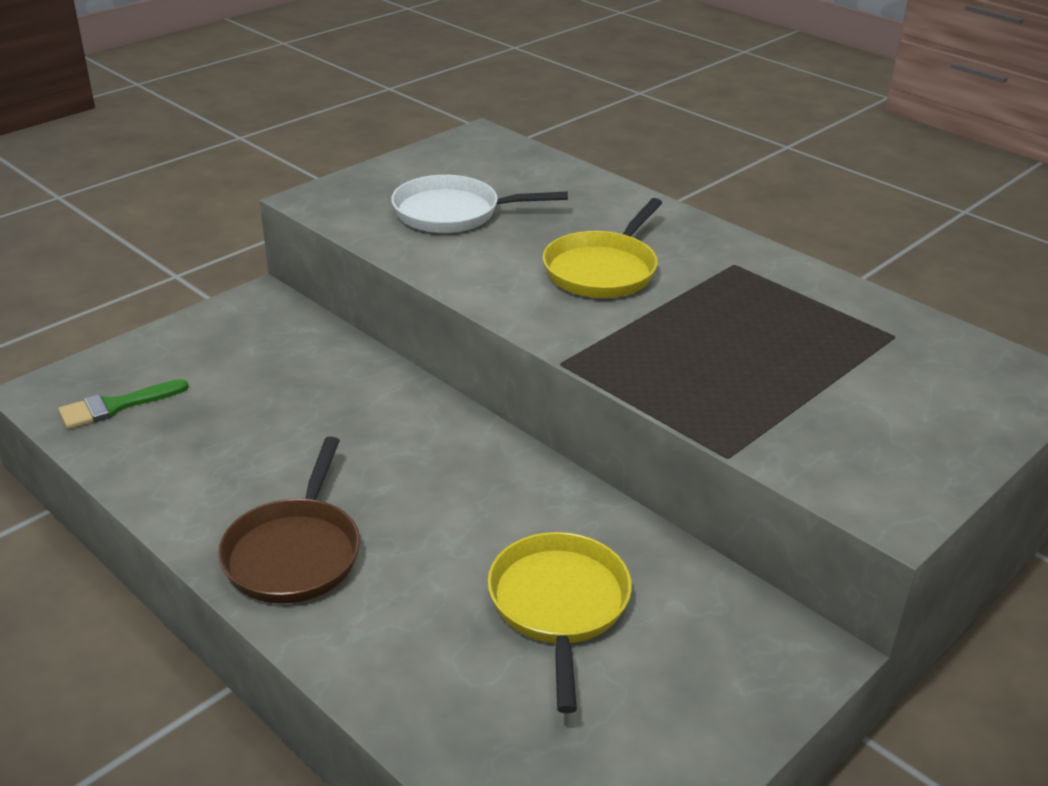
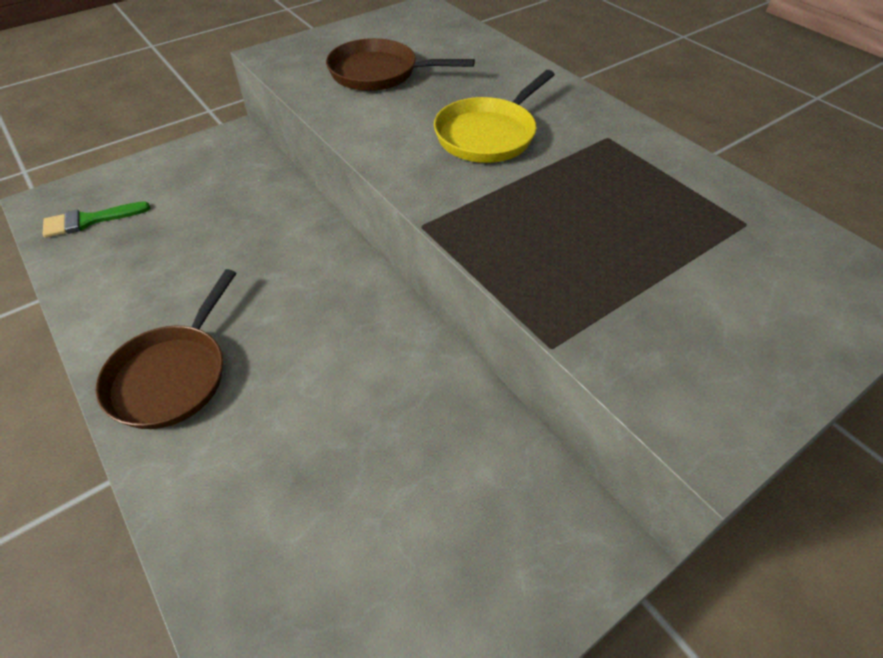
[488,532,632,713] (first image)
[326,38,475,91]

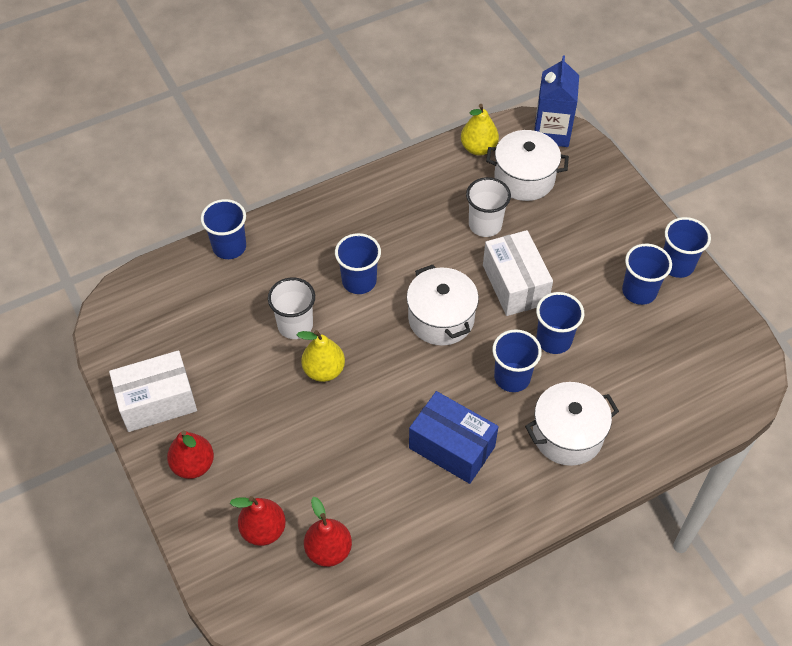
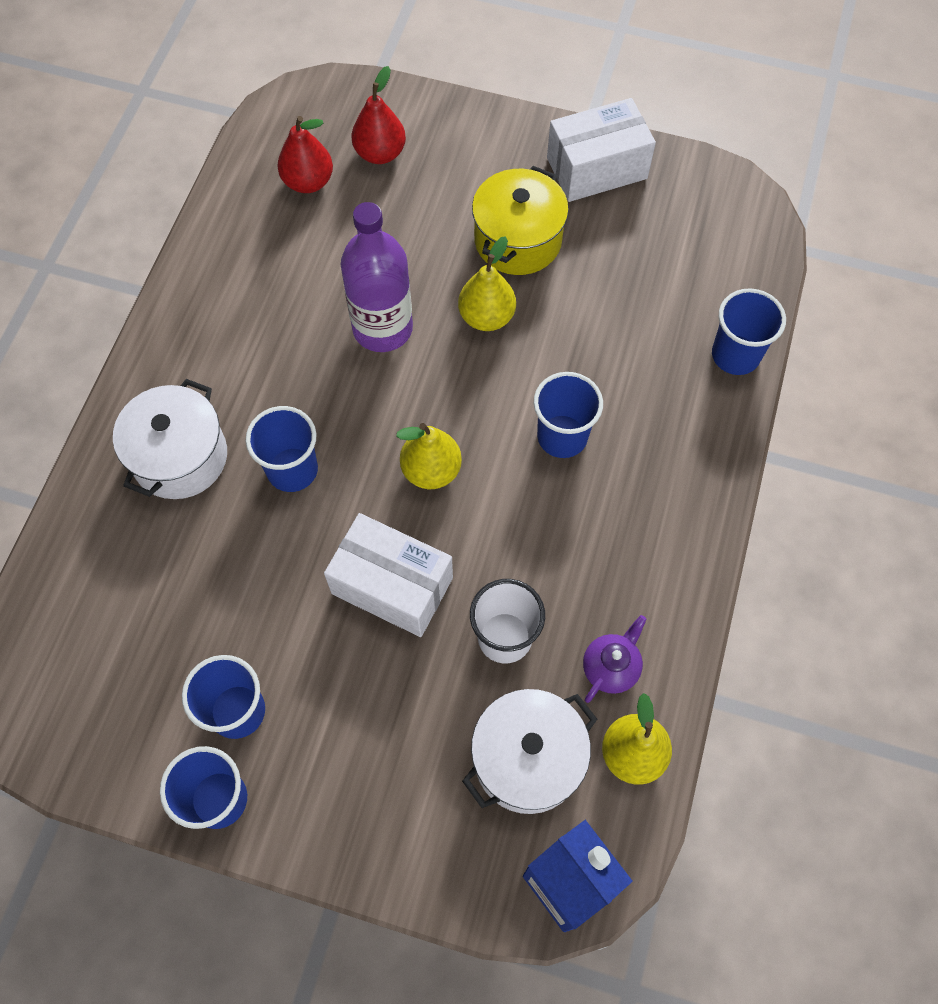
[167,430,214,479] (first image)
[268,278,315,339] (first image)
[409,391,499,484] (first image)
[536,292,584,354] (first image)
[341,202,413,352]
[472,166,569,275]
[583,615,647,703]
[396,423,462,489]
[547,98,656,202]

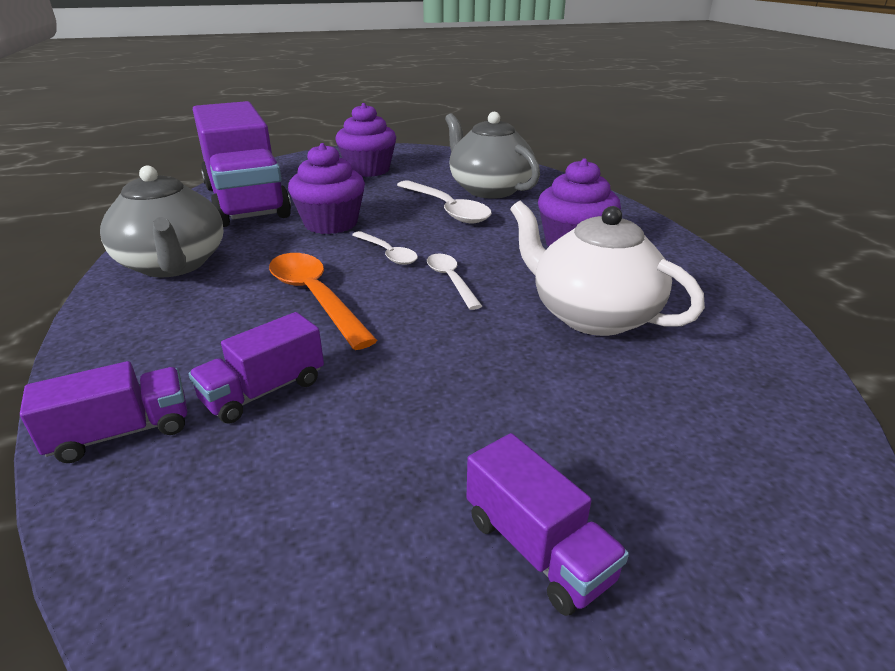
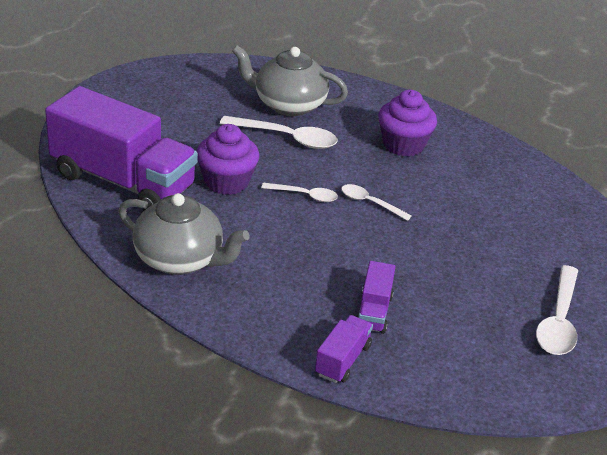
[269,253,377,350] (first image)
[335,103,396,177] (first image)
[510,201,705,336] (first image)
[536,265,578,355]

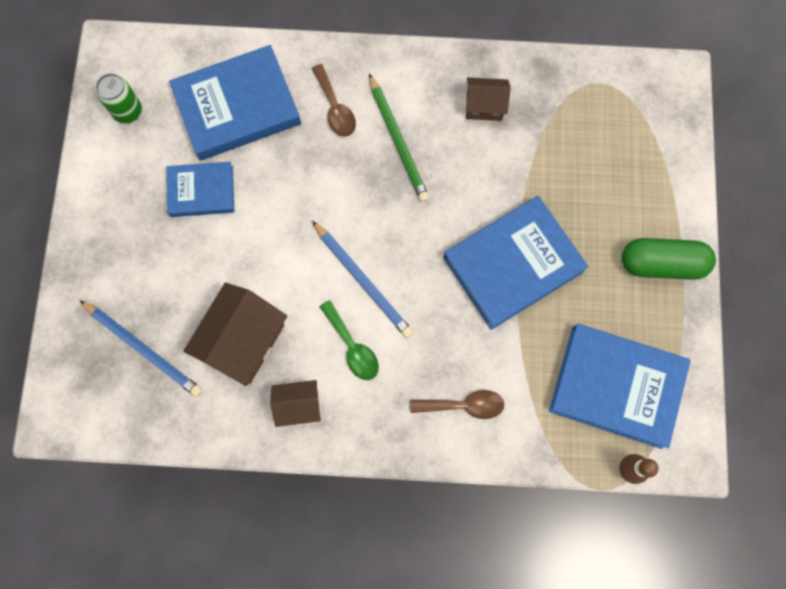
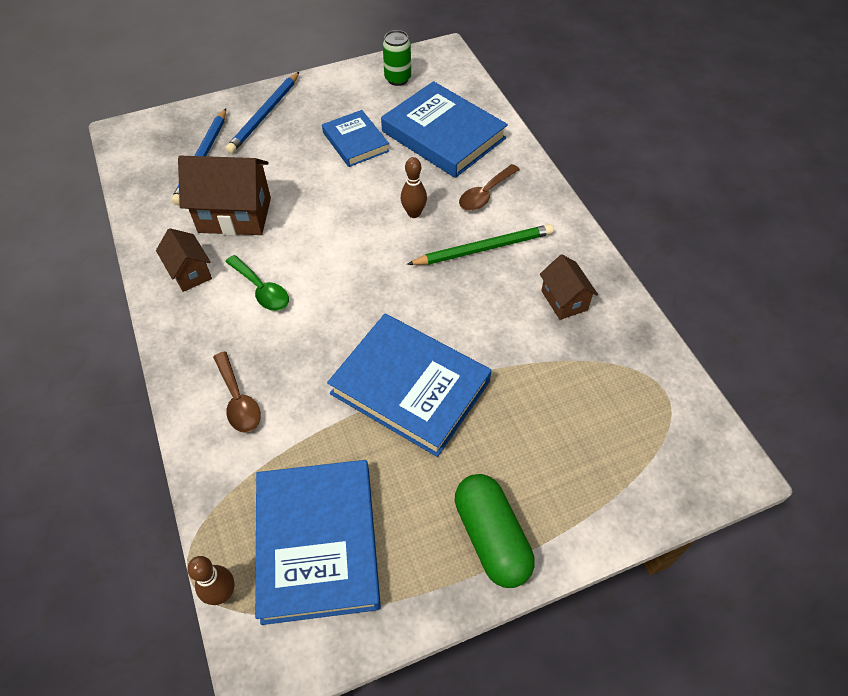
[401,157,427,218]
[226,72,299,154]
[225,255,289,311]
[407,224,553,265]

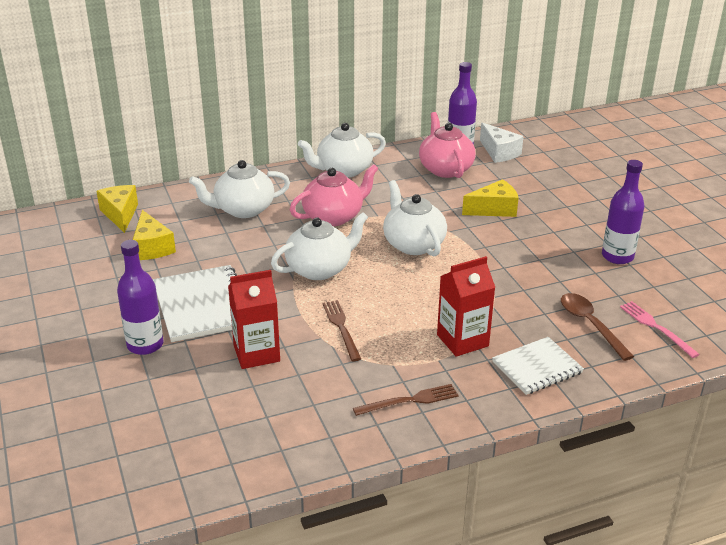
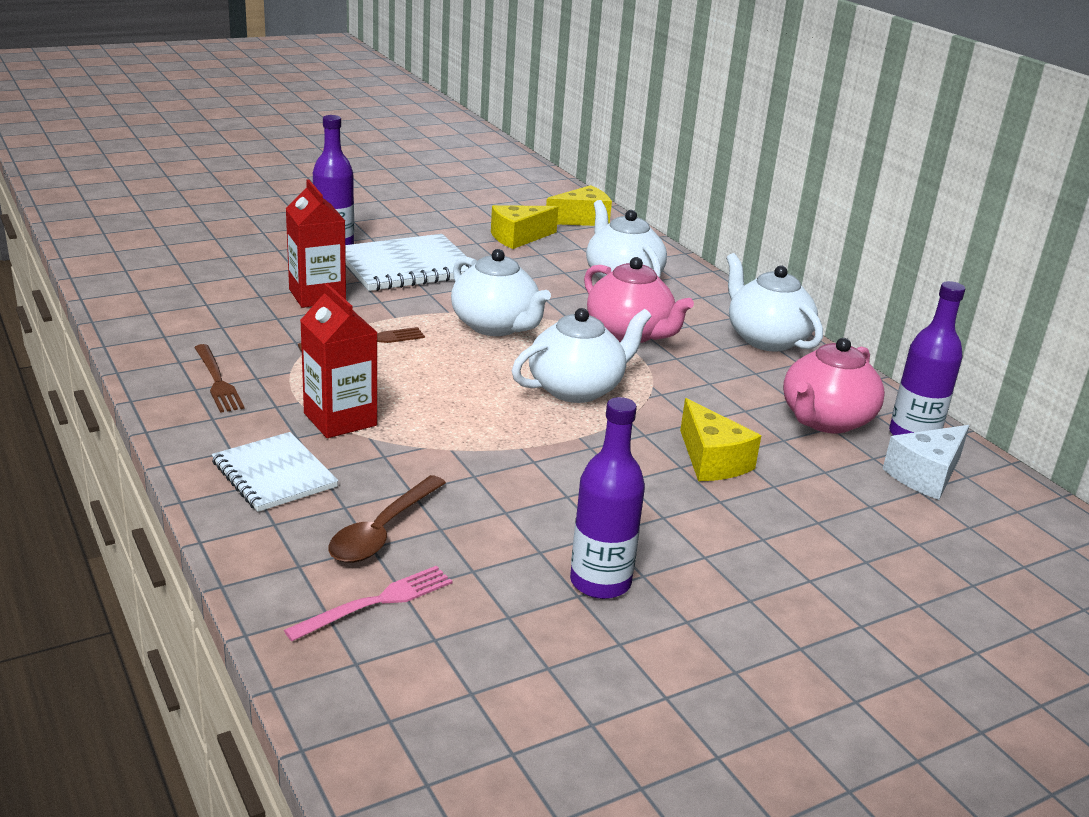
[783,338,885,433]
[328,475,446,563]

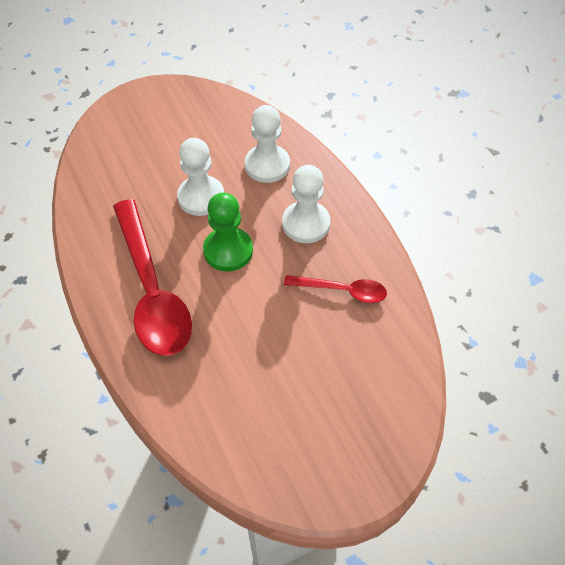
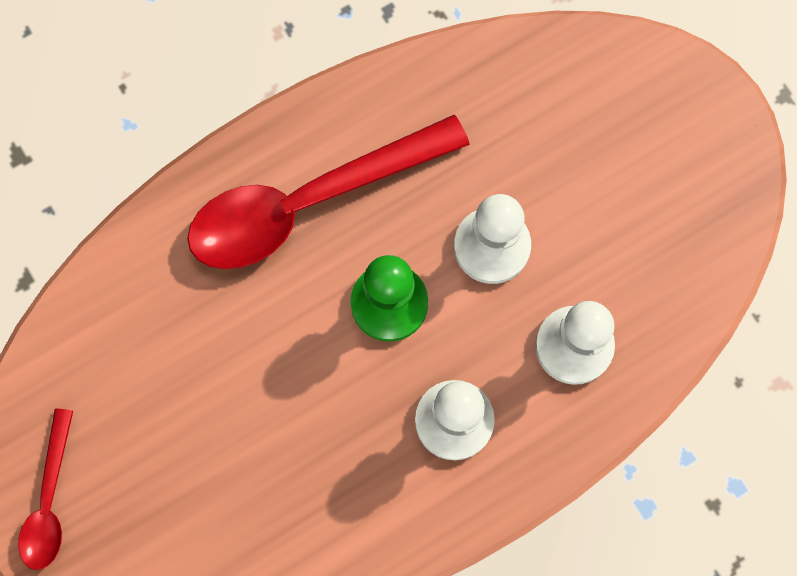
[18,409,73,570]

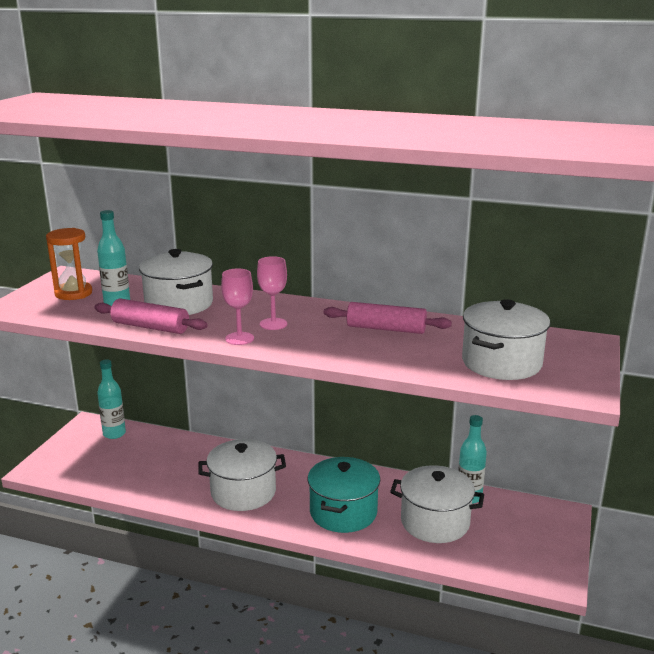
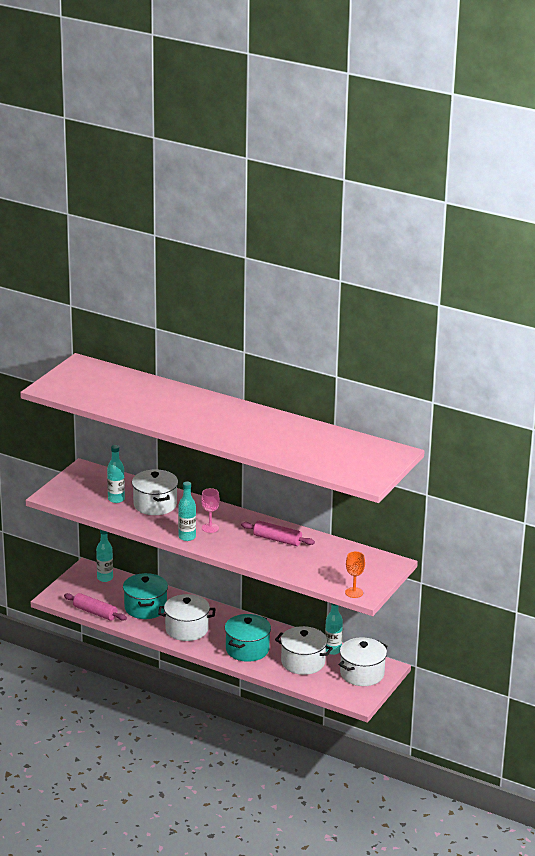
[46,228,92,300] (first image)
[123,573,168,619]
[345,551,365,598]
[64,593,127,621]
[338,637,388,686]
[178,482,196,541]

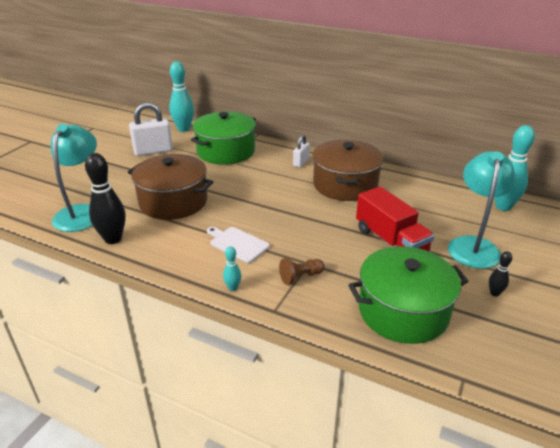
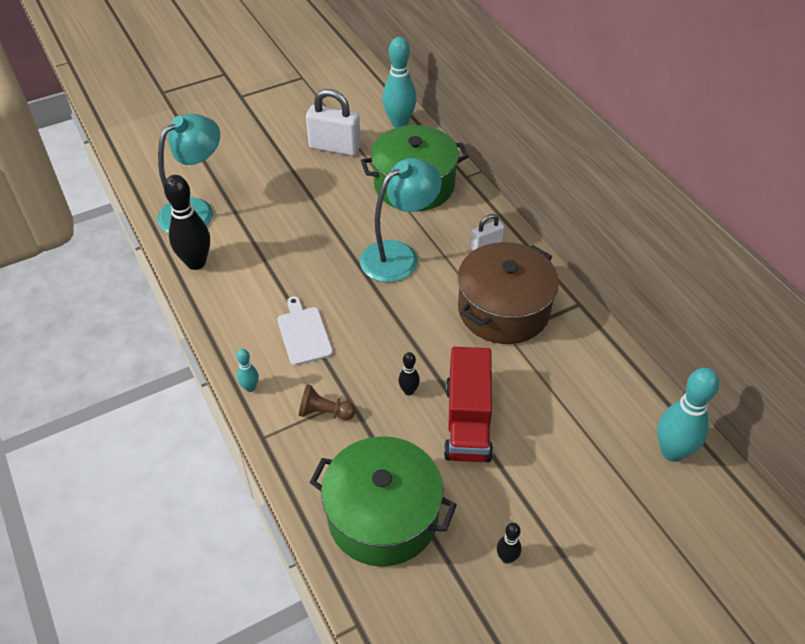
[128,154,213,220] (first image)
[398,352,420,395]
[360,158,442,282]

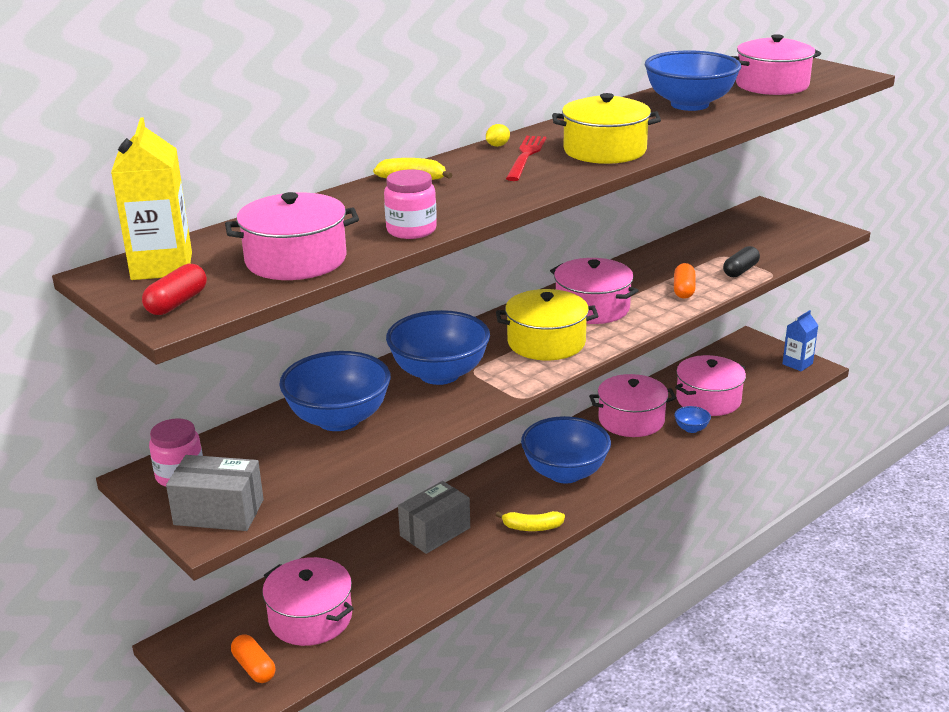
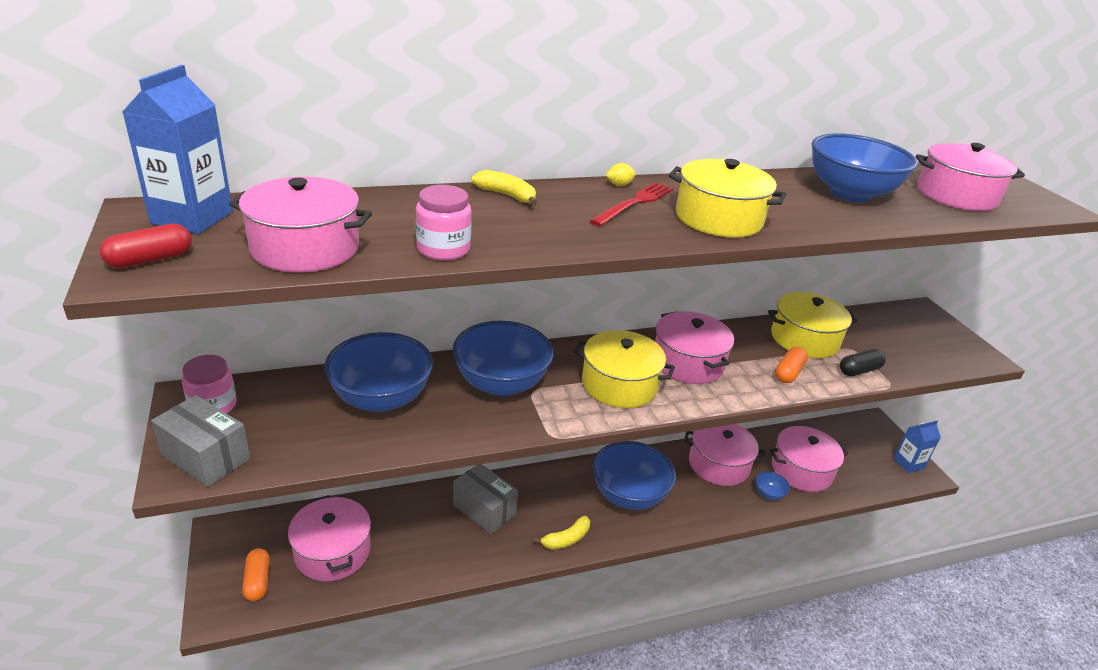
[768,292,858,358]
[123,65,233,234]
[453,464,518,534]
[534,516,590,550]

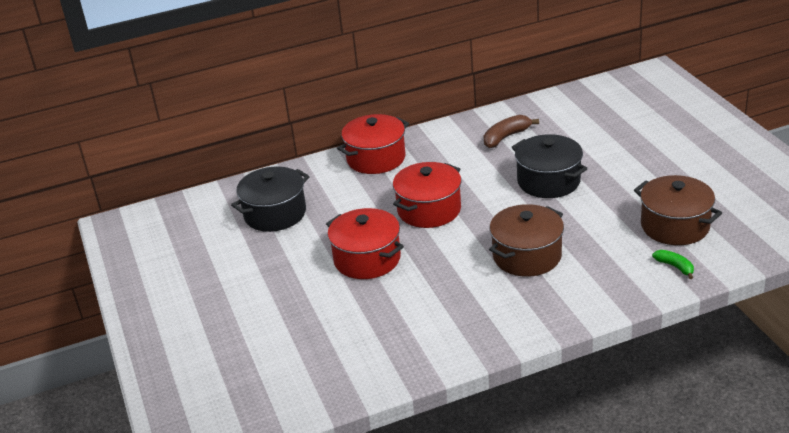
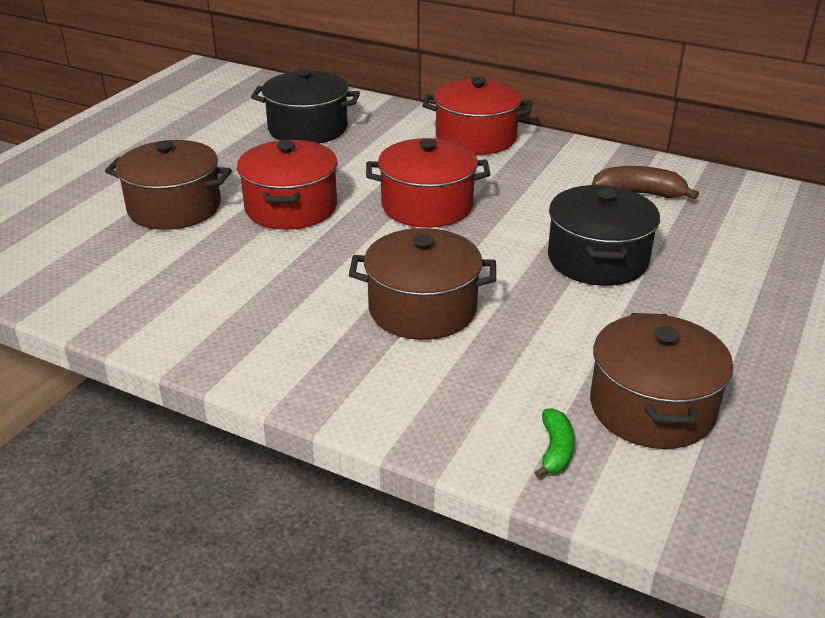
[105,140,232,230]

